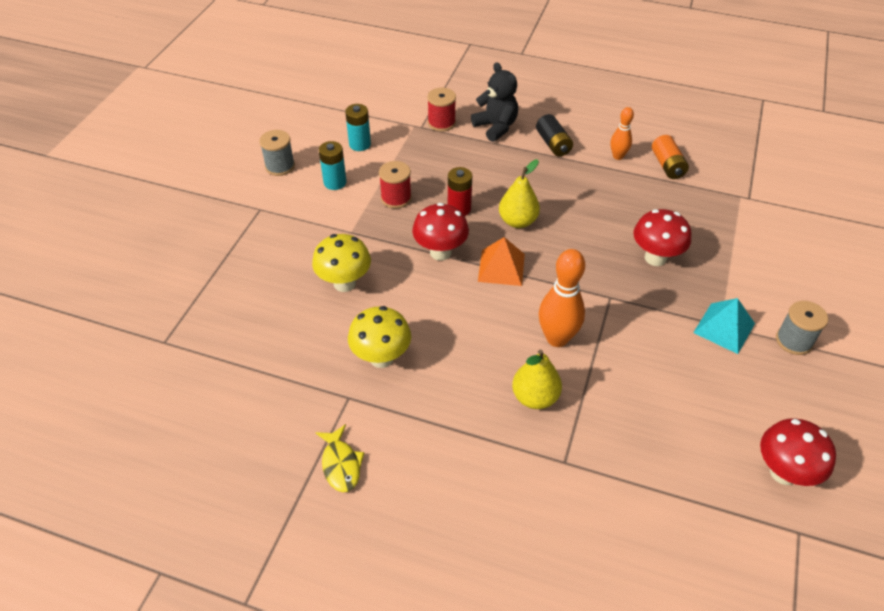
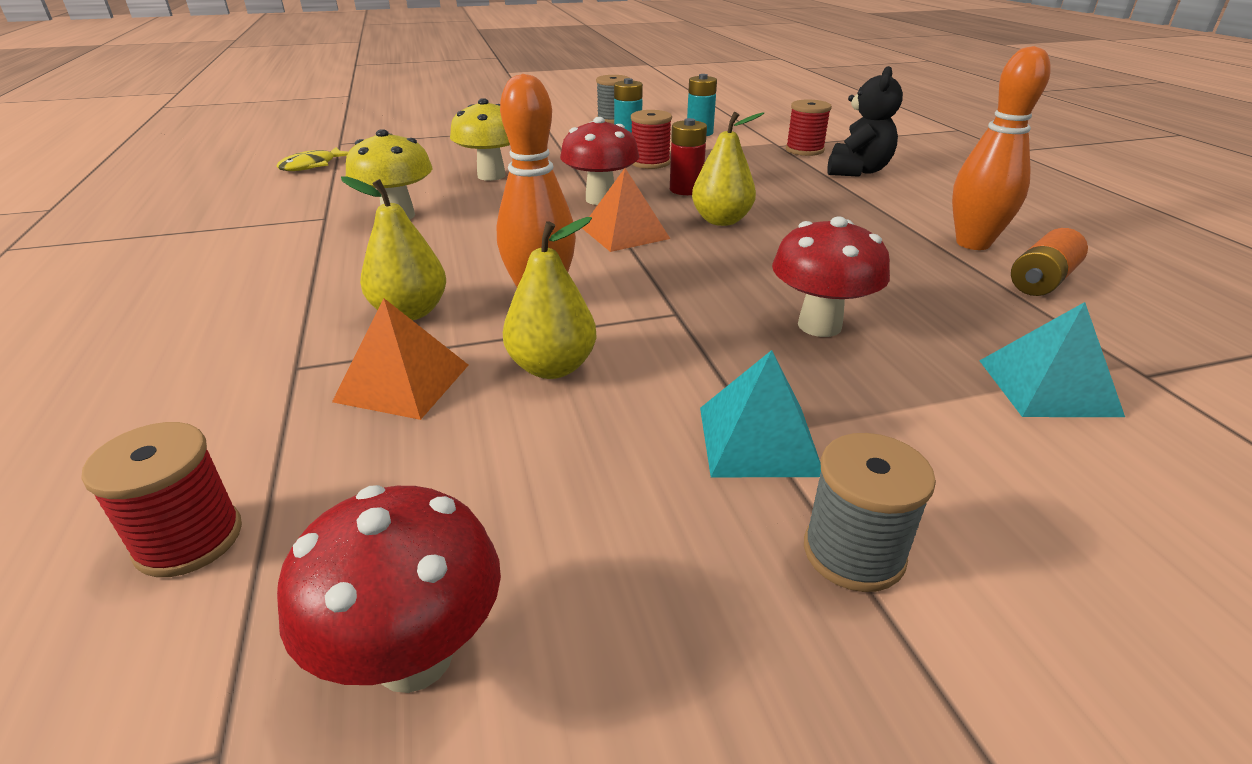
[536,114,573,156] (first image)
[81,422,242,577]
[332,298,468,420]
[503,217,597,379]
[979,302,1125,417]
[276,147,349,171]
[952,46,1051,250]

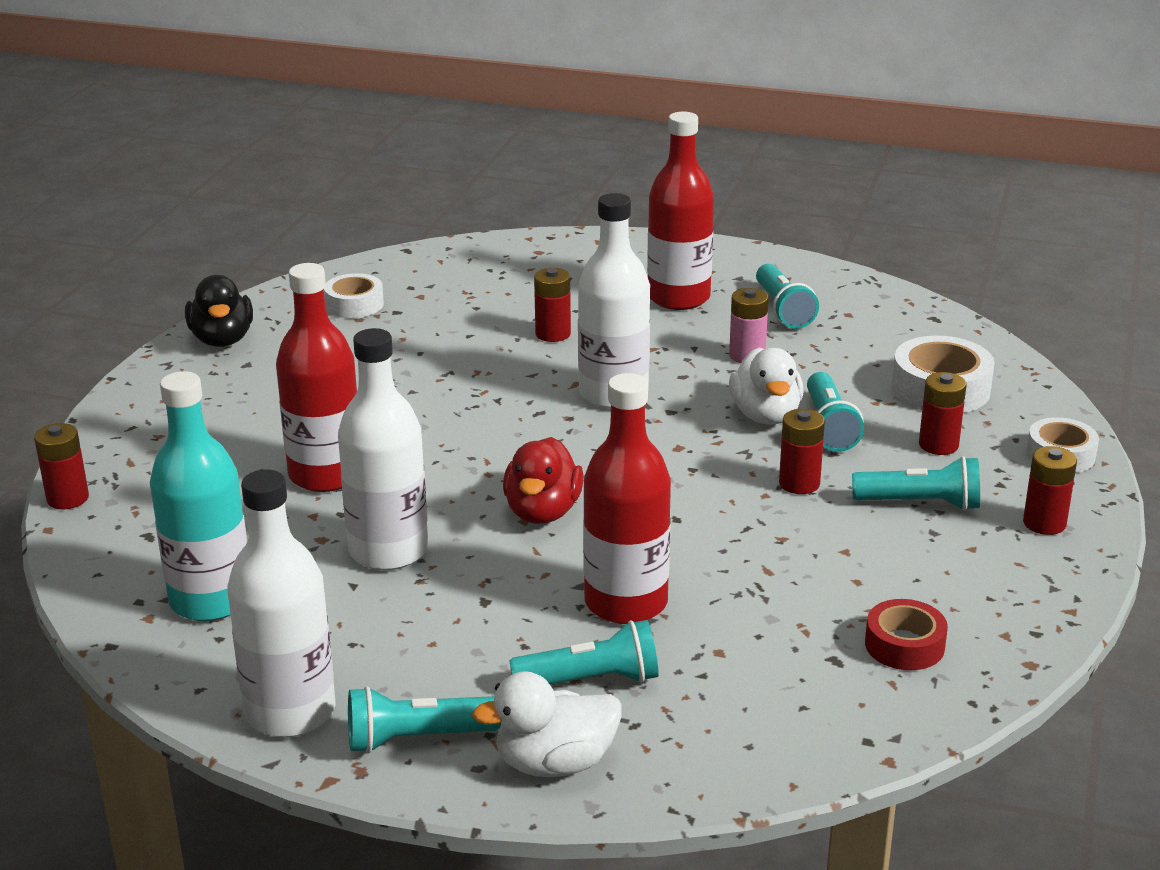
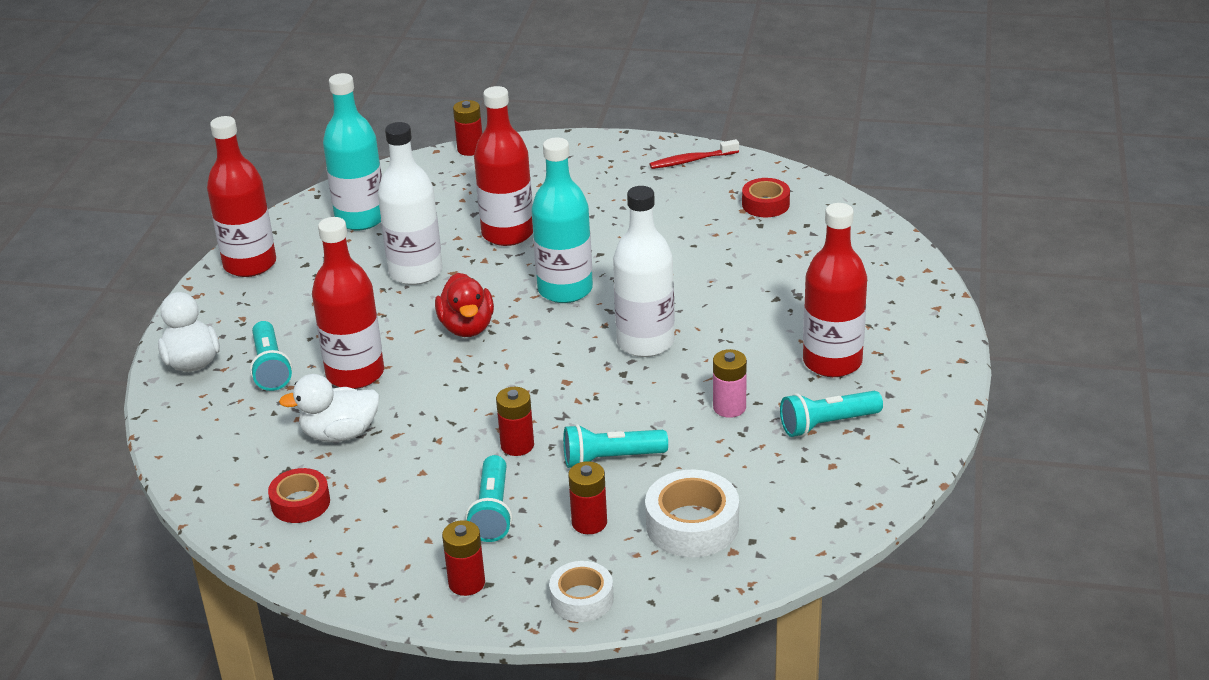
[348,686,501,753] (first image)
[534,268,571,342] (first image)
[531,137,593,303]
[279,374,380,442]
[649,139,739,169]
[207,116,276,277]
[742,178,790,217]
[435,273,494,337]

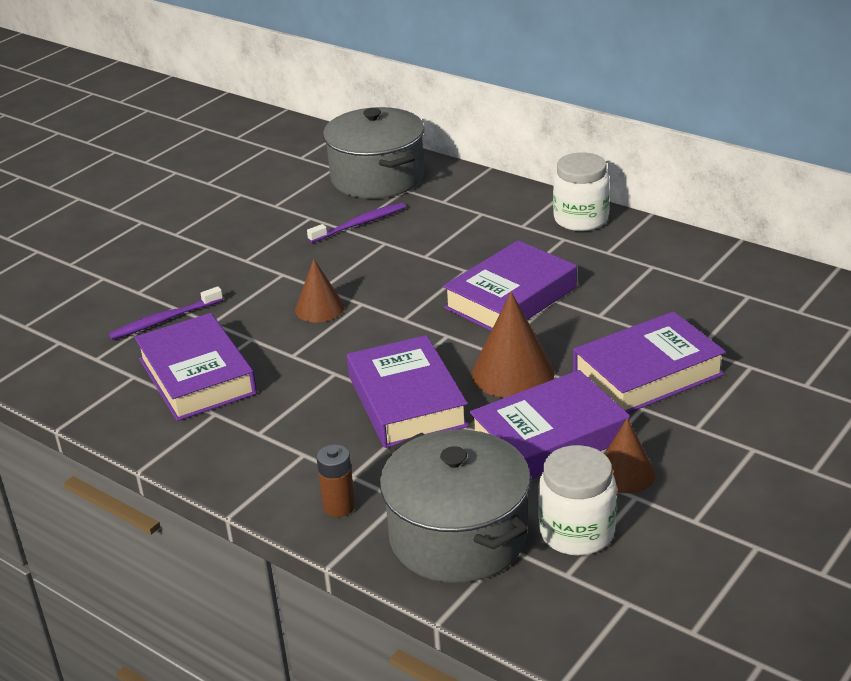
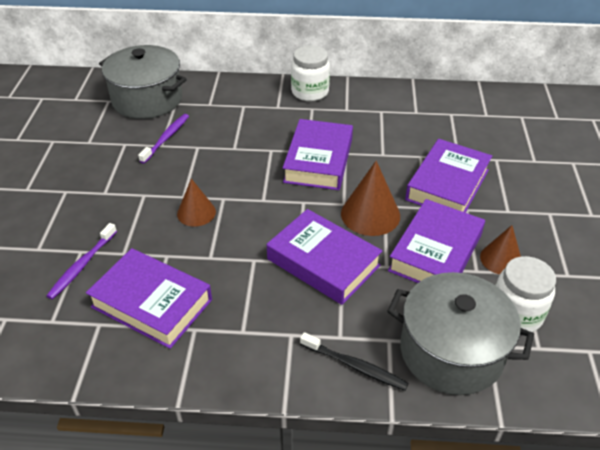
[300,332,409,391]

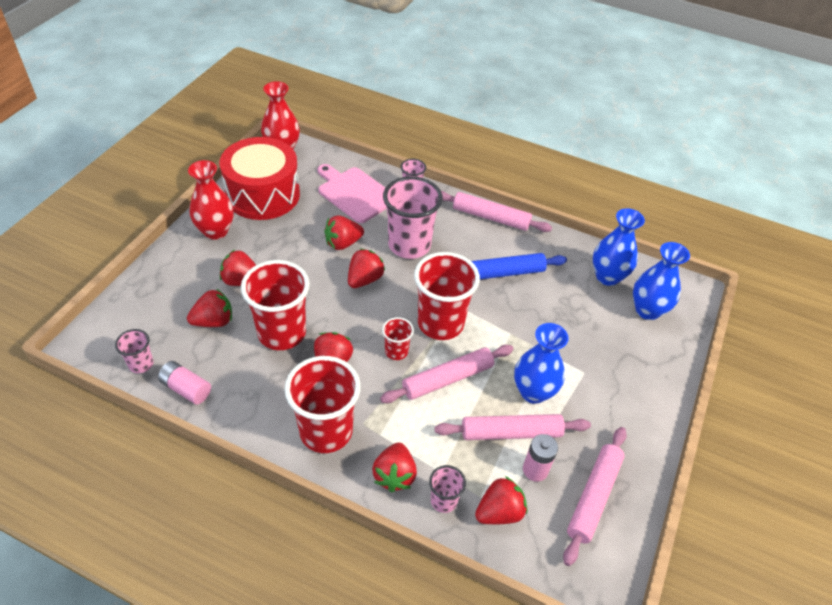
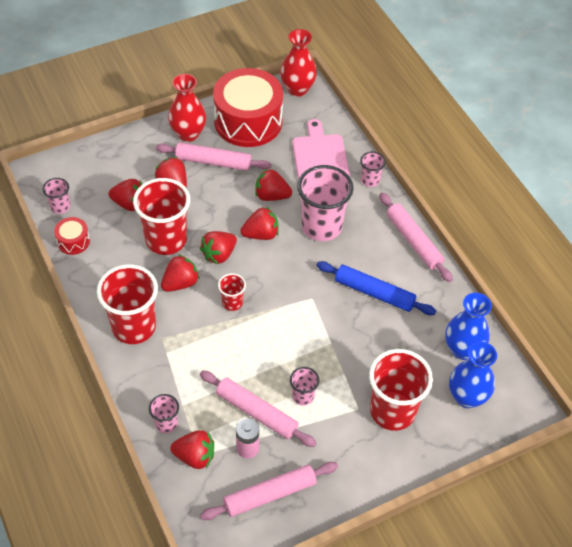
[200,231,237,264]
[156,142,271,171]
[369,349,433,431]
[54,217,90,255]
[290,367,319,406]

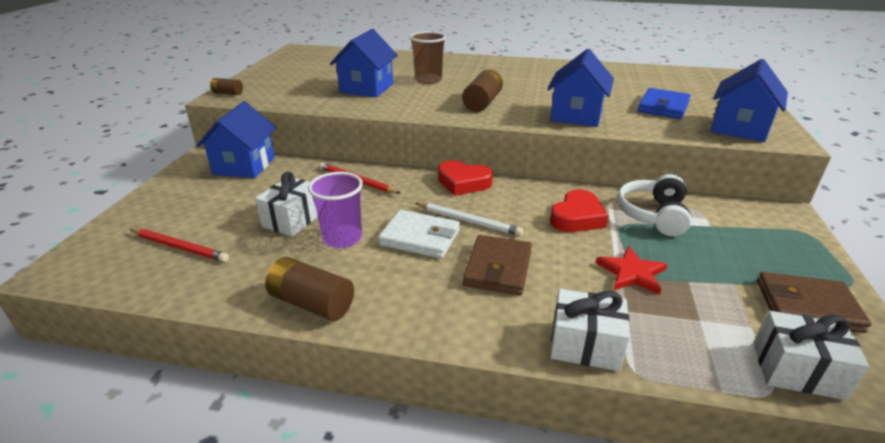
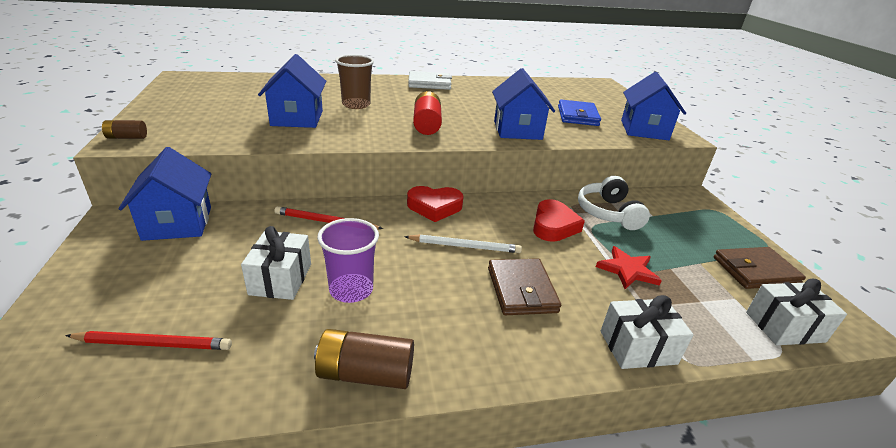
[408,71,452,90]
[413,91,442,135]

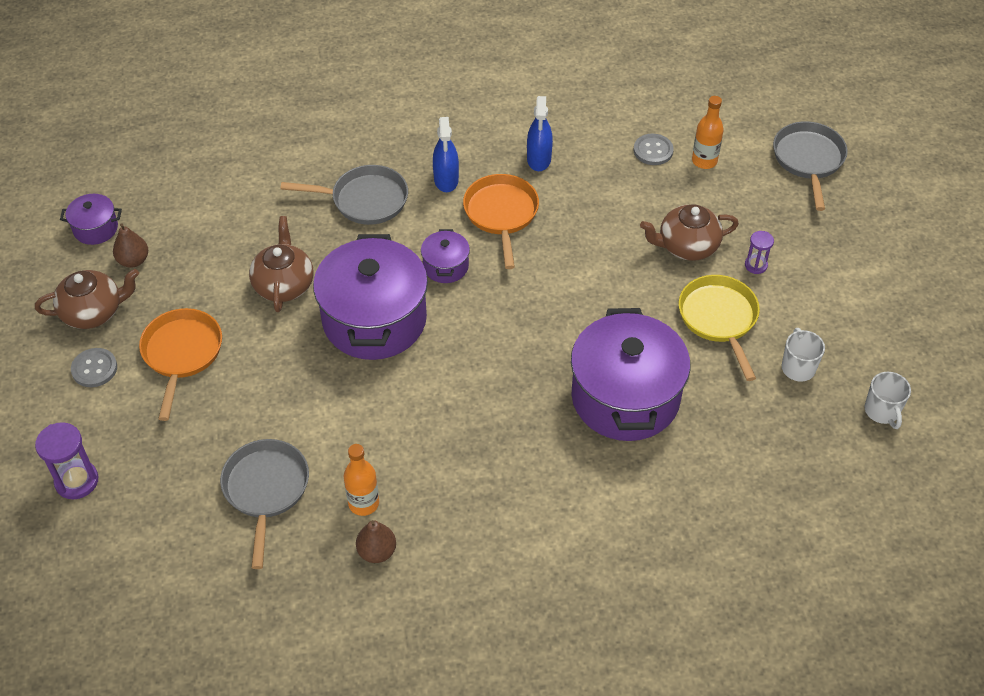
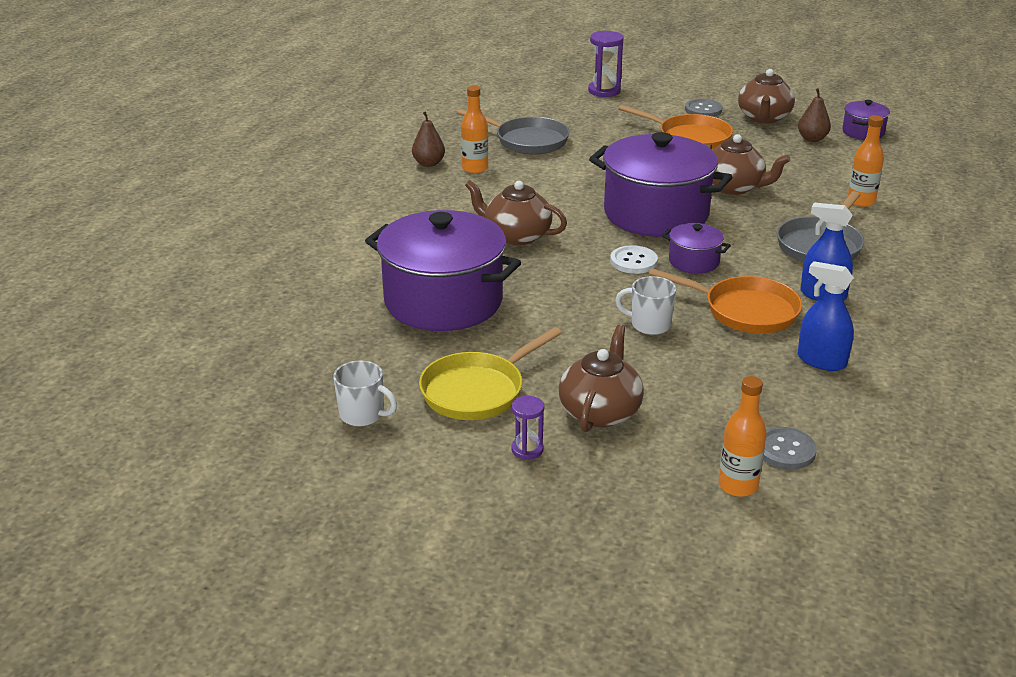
[773,121,848,211] (first image)
[465,180,567,245]
[610,245,658,274]
[848,115,884,207]
[615,276,677,335]
[419,327,562,420]

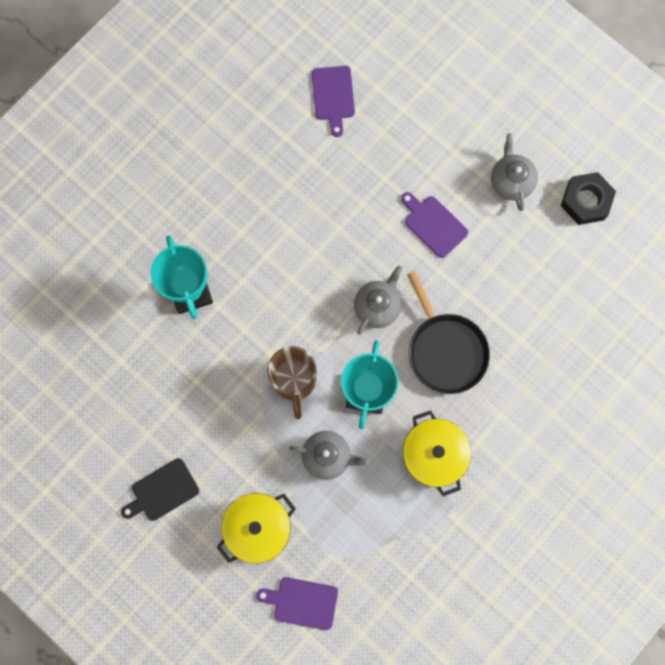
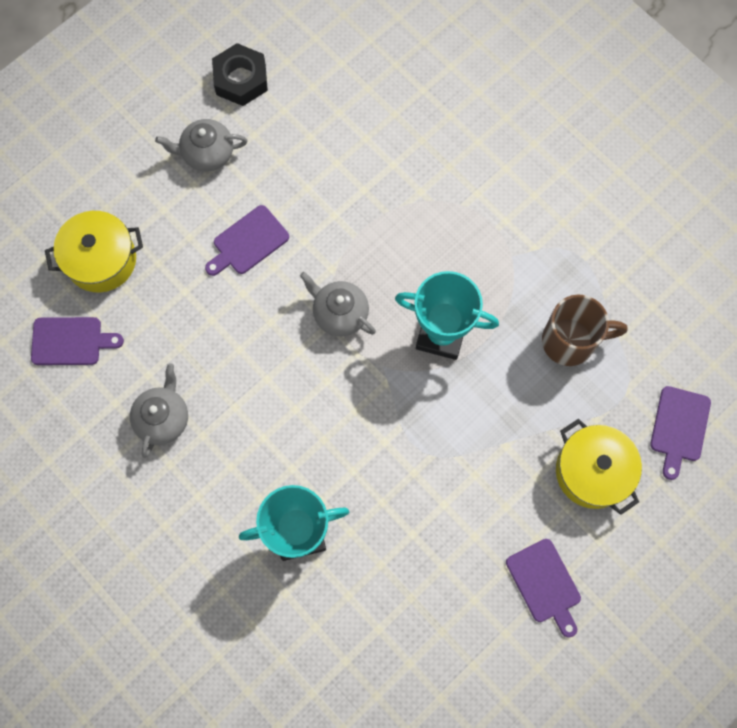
[407,271,490,394] (first image)
[542,295,627,366]
[130,363,188,458]
[45,211,143,292]
[506,539,581,638]

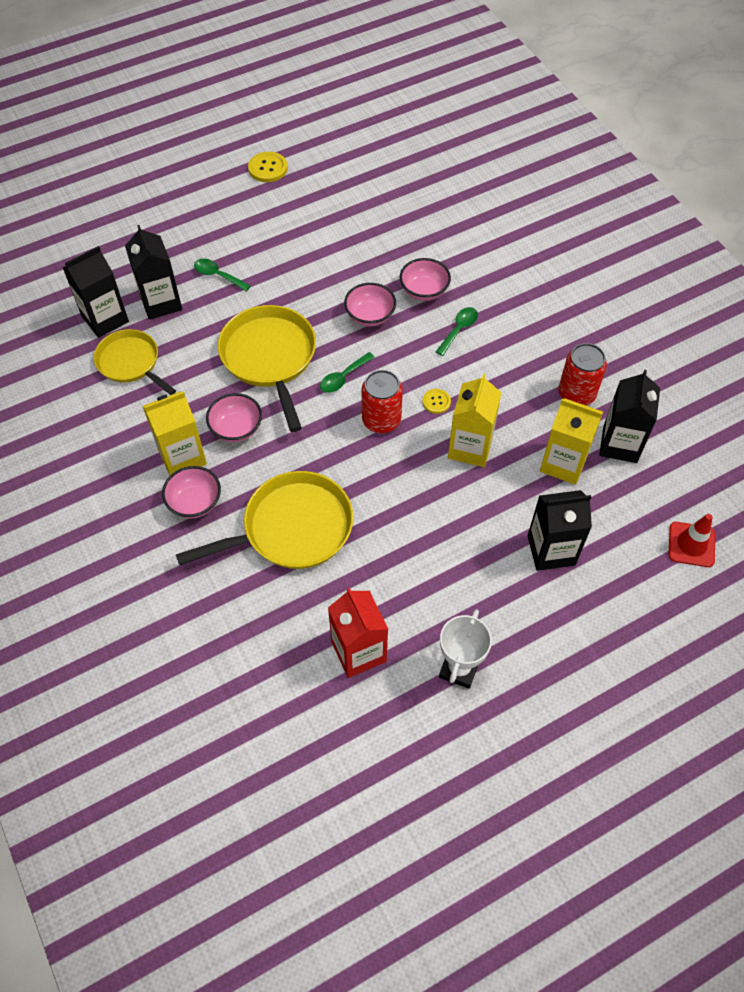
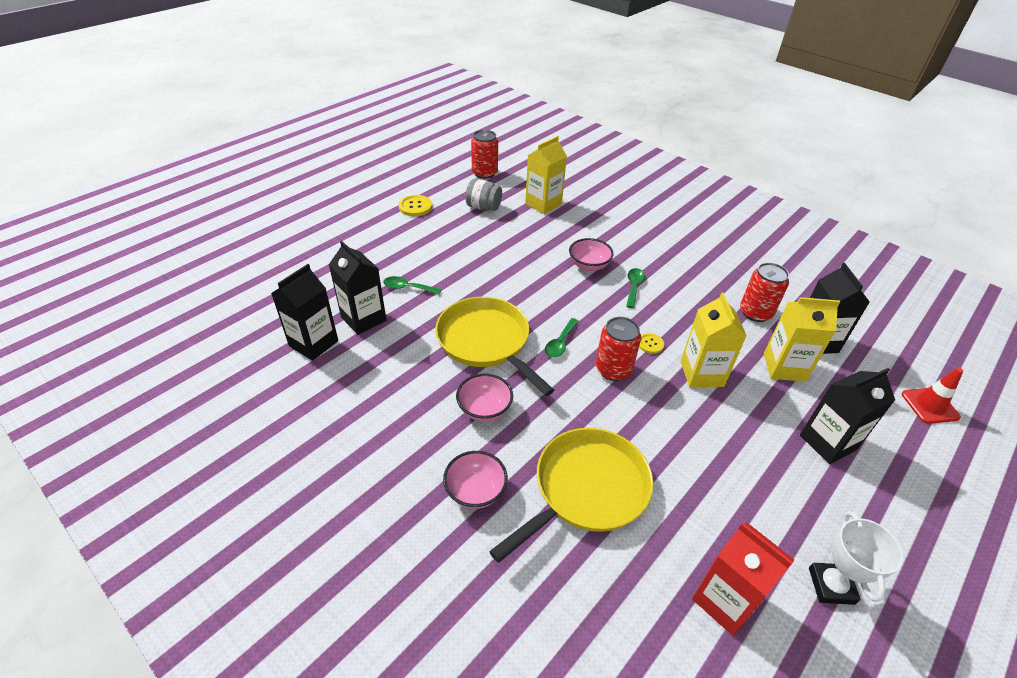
[94,329,176,395] (first image)
[344,283,396,327] (first image)
[465,179,502,211]
[471,130,498,179]
[525,136,567,214]

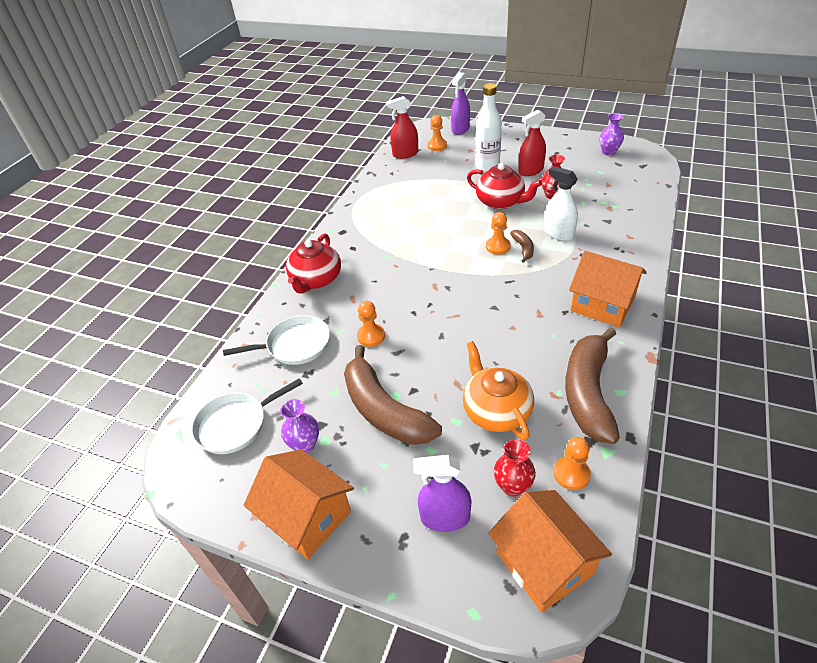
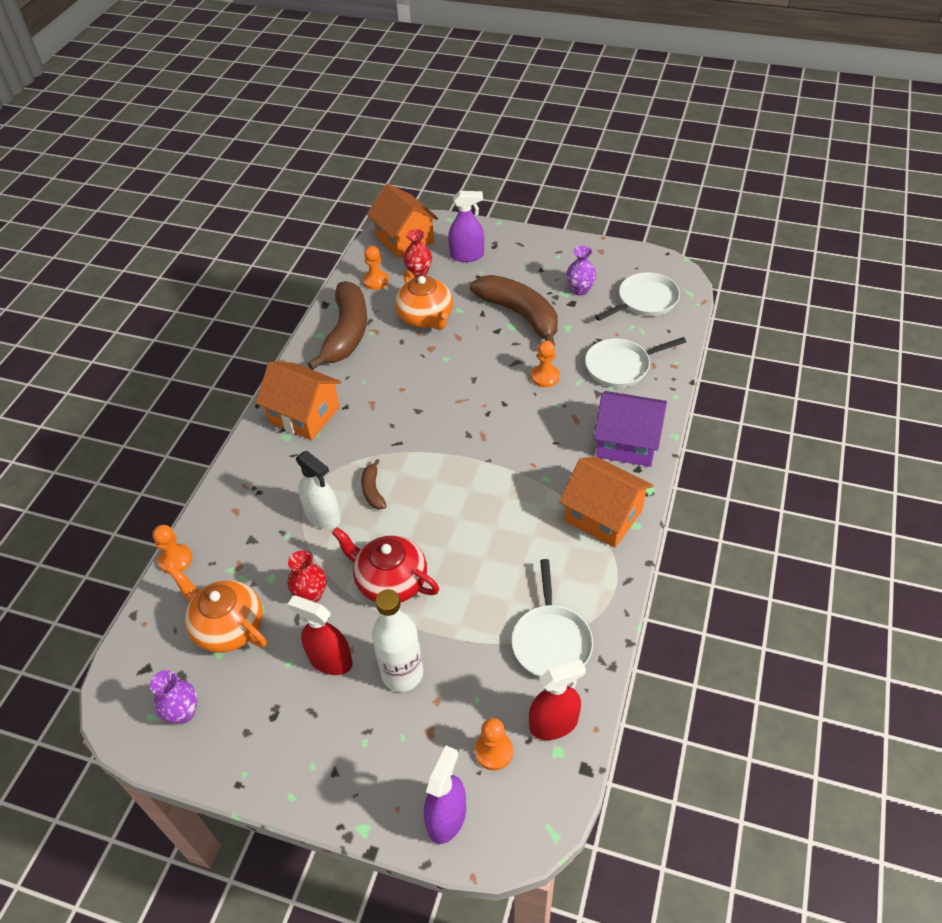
[169,567,267,653]
[512,559,593,677]
[559,456,653,548]
[152,525,192,573]
[594,391,667,467]
[287,596,353,675]

